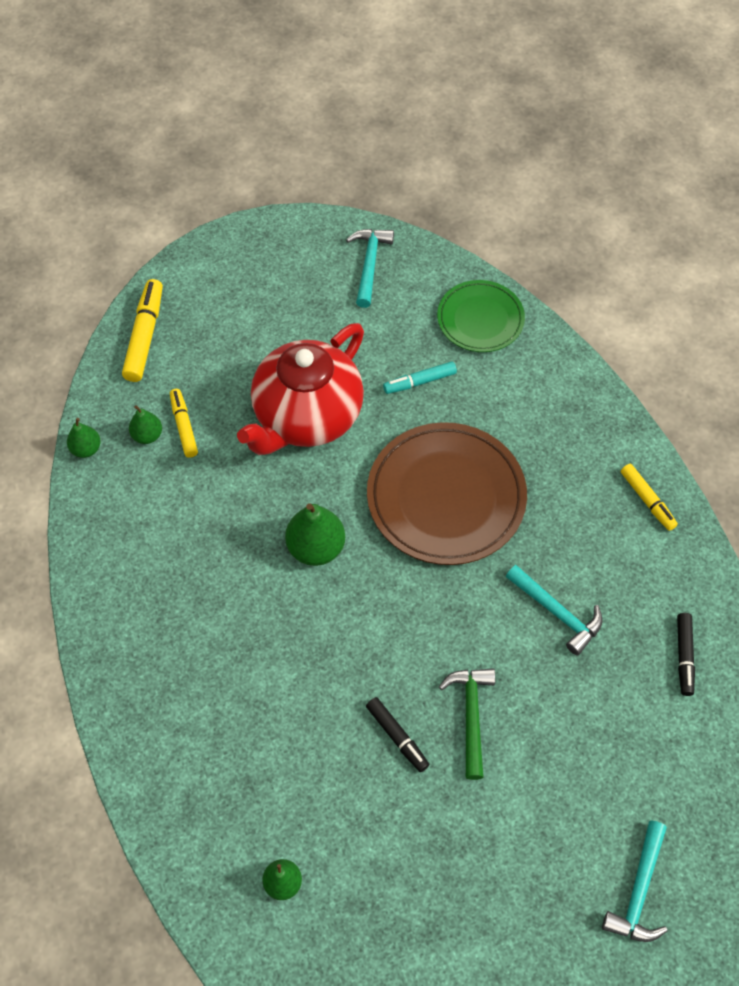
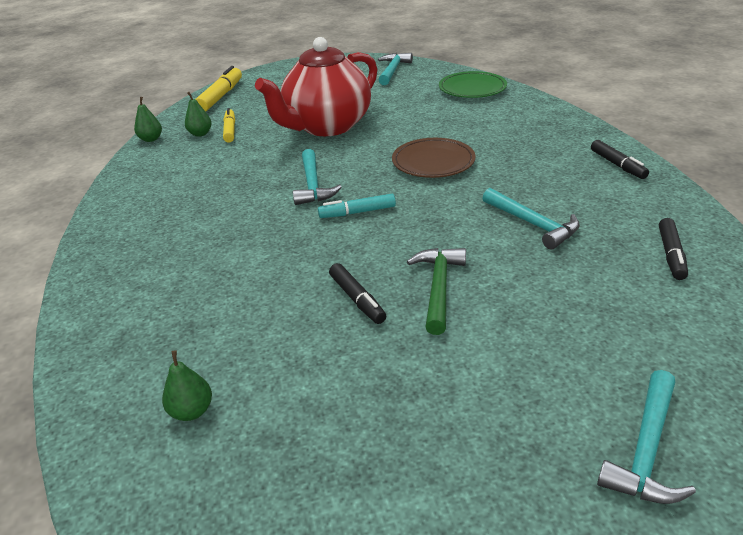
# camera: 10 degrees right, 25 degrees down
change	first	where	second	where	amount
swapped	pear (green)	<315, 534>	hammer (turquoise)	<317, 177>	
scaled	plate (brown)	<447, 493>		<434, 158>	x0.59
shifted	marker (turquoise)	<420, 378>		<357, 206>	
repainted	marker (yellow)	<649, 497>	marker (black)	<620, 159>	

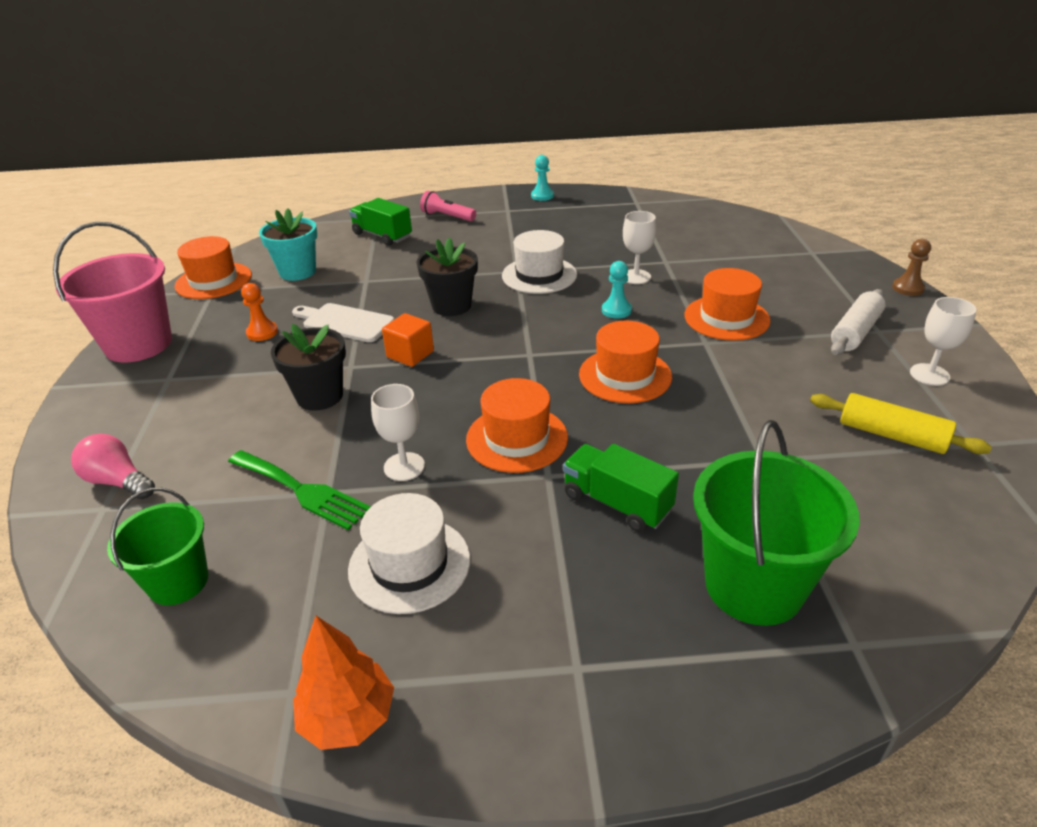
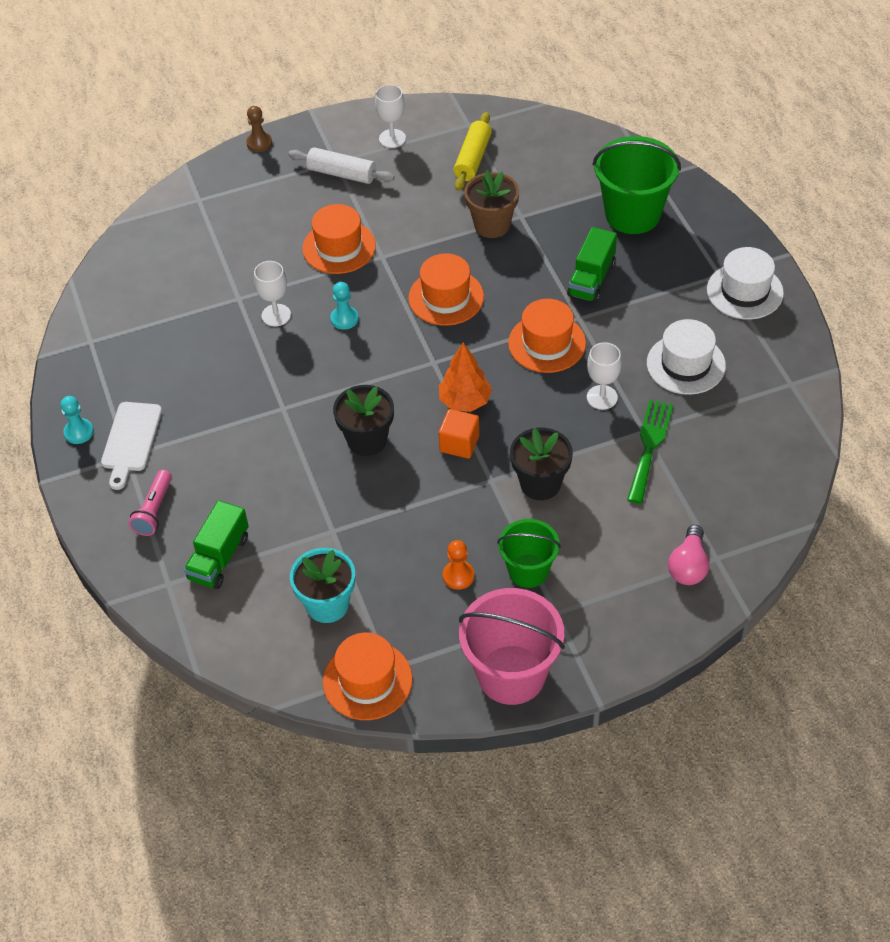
# camera: 105 degrees left, 15 degrees up
change	first	where	second	where	amount
shifted	bucket (green)	<157, 547>		<529, 553>	
shifted	cutting board (white)	<343, 322>		<131, 446>	
shifted	tree (orange)	<343, 683>		<465, 377>	
shifted	hat (white)	<539, 262>		<745, 283>	
new			flower pot (brown)	<491, 204>	

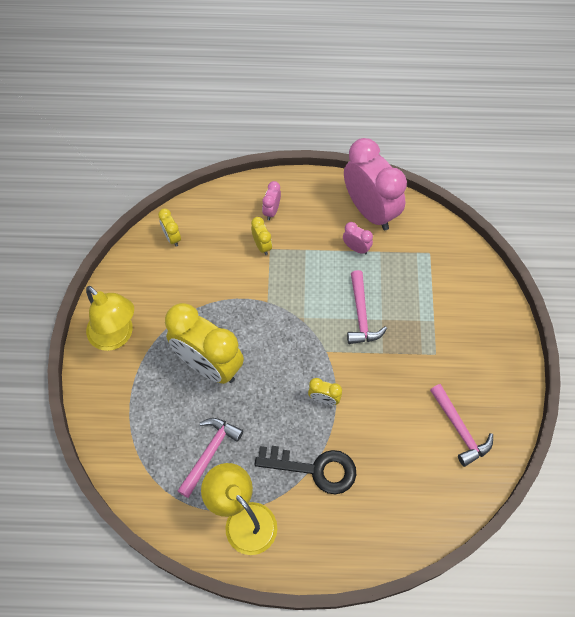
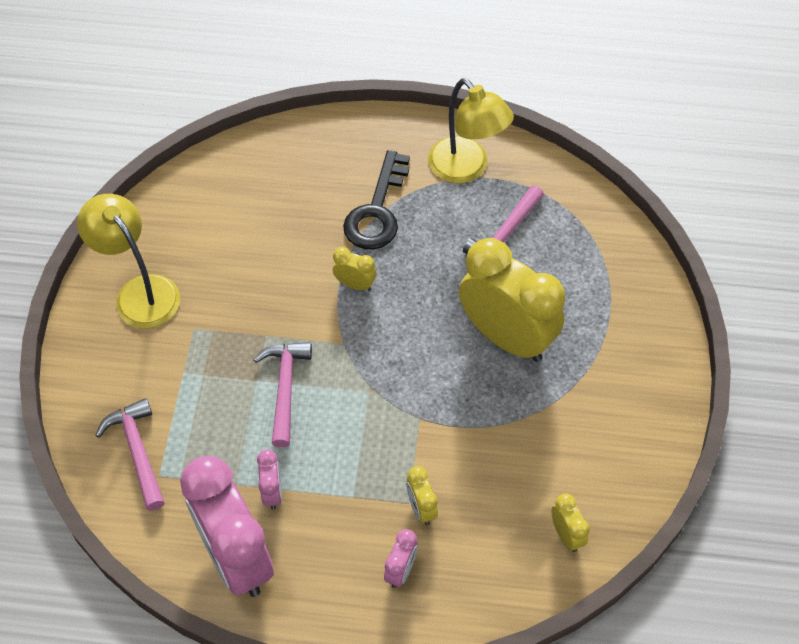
# camera: 175 degrees left, 5 degrees down
change	first	where	second	where	amount
shifted	lamp (yellow)	<110, 318>		<128, 261>	
rotated	key (black)	<305, 470>		<376, 200>	90 degrees counterclockwise
rotated	clock (pink)	<358, 238>		<269, 480>	135 degrees counterclockwise
shifted	hammer (pink)	<461, 425>		<130, 454>	

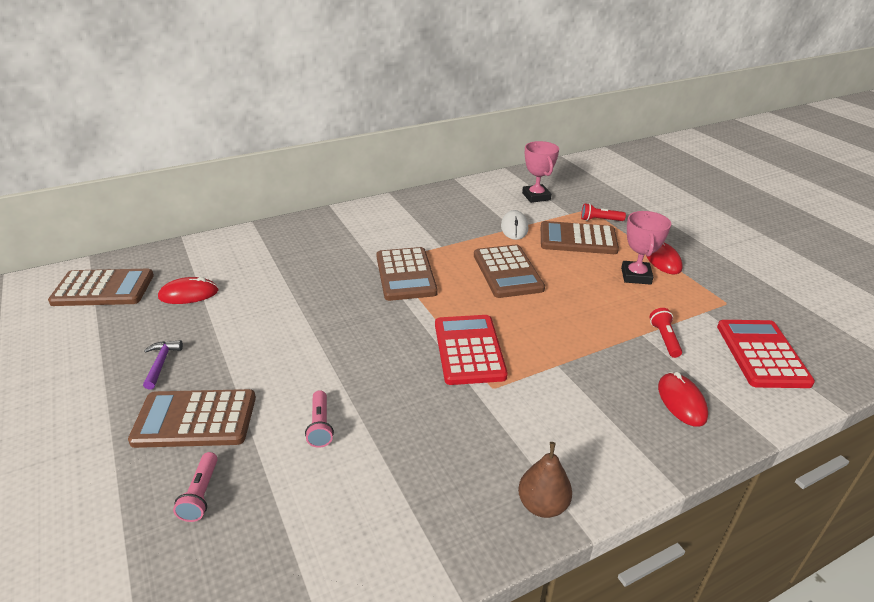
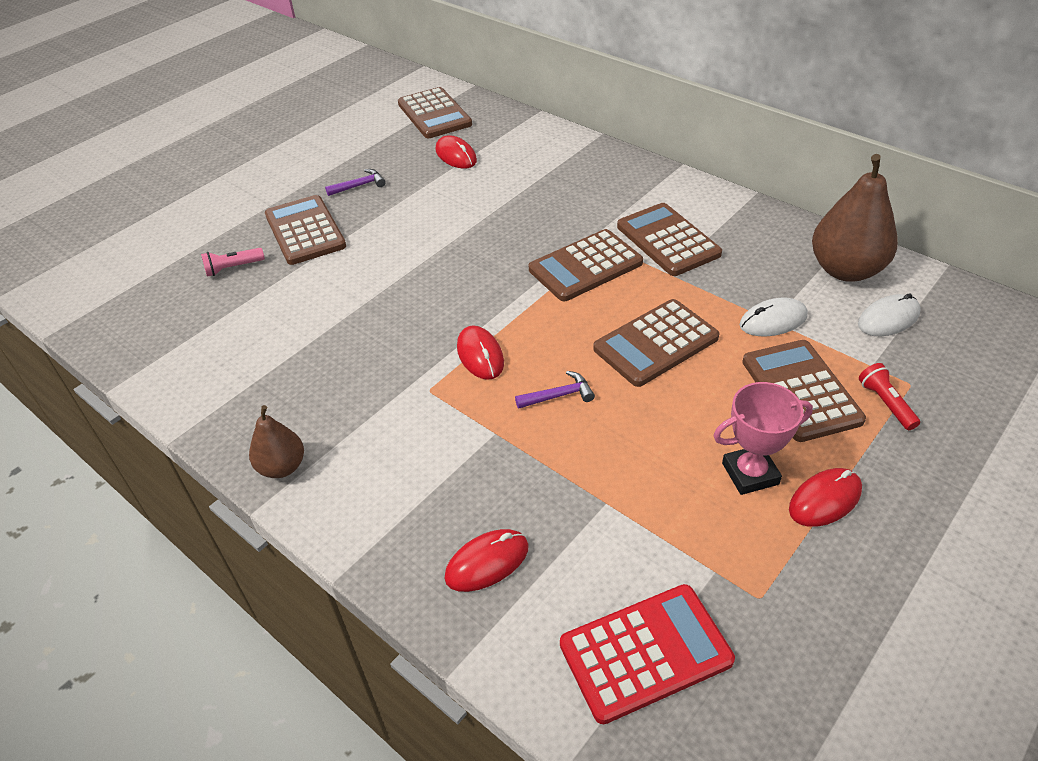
# camera: 70 degrees right, 10 degrees up
change	first	where	second	where	amount
gone	flashlight (pink)	<319, 419>			
swapped	calculator (red)	<471, 350>	mouse (red)	<480, 352>	
swapped	trophy (pink)	<540, 172>	mouse (white)	<889, 314>	
gone	flashlight (red)	<666, 333>			
new			hammer (purple)	<555, 390>	
new			calculator (brown)	<669, 239>	
new			pear (brown)	<855, 218>	

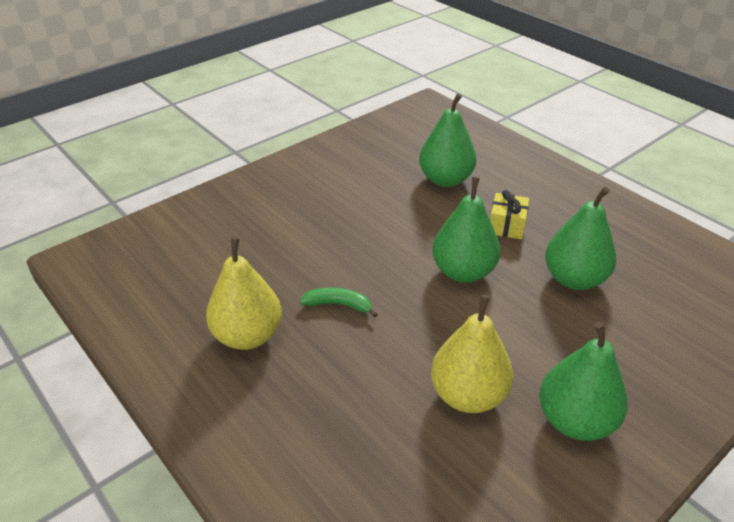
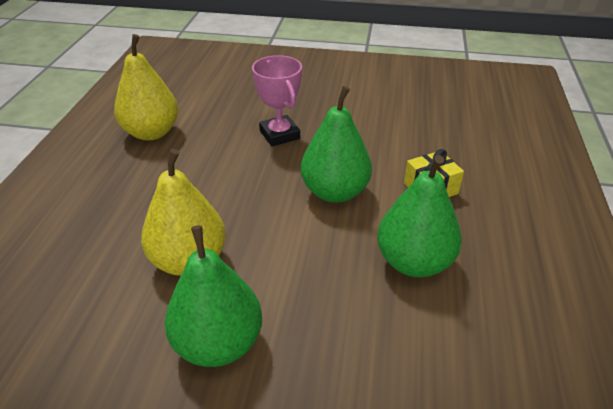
# camera: 50 degrees right, 0 degrees up
change	first	where	second	where	amount
gone	banana (green)	<339, 303>			
gone	pear (green)	<447, 140>			
new			trophy (pink)	<277, 100>	

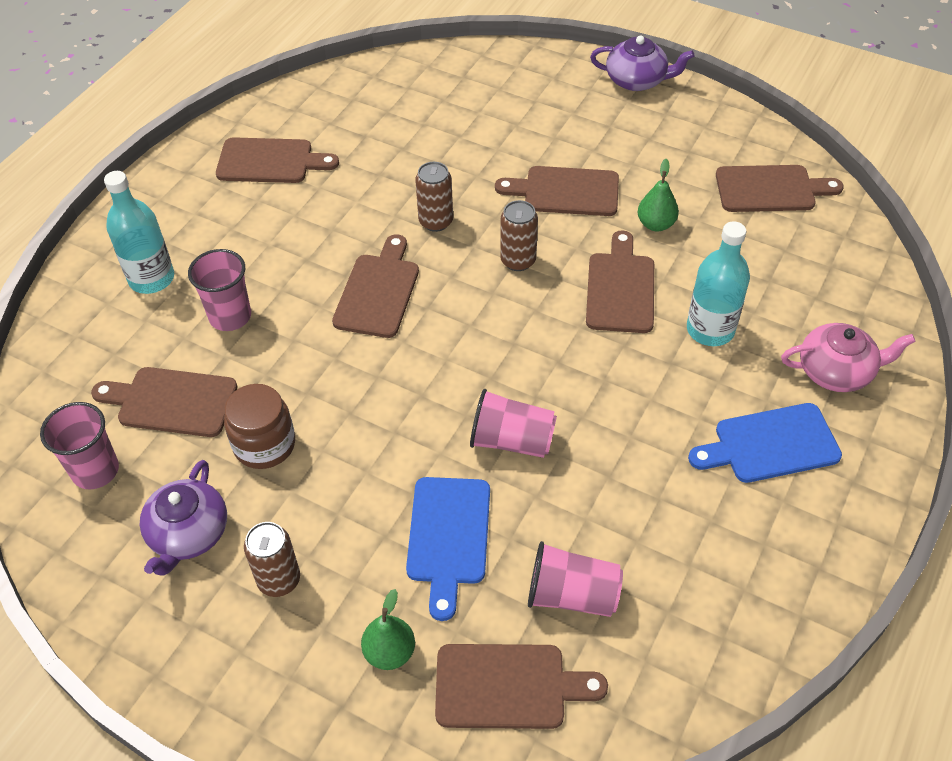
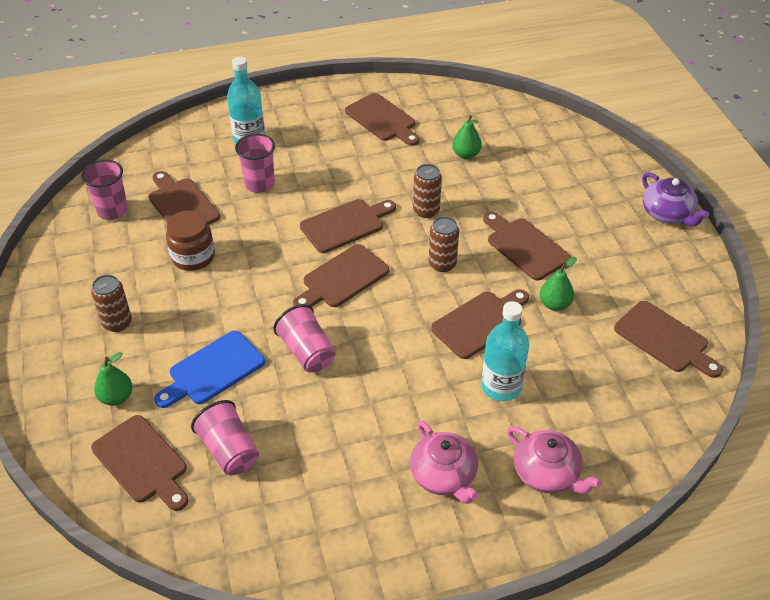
# camera: 45 degrees right, 5 degrees down
change	first	where	second	where	amount
gone	teapot (purple)	<183, 518>			
swapped	cutting board (blue)	<765, 443>	teapot (pink)	<444, 462>	
new			cutting board (brown)	<341, 275>	
new			pear (green)	<467, 137>	

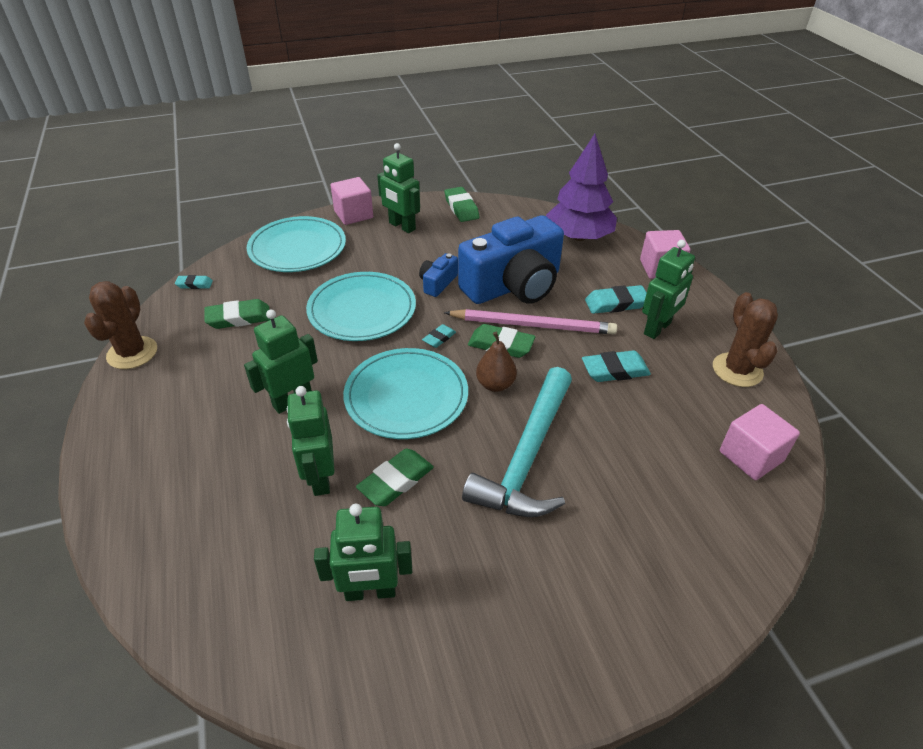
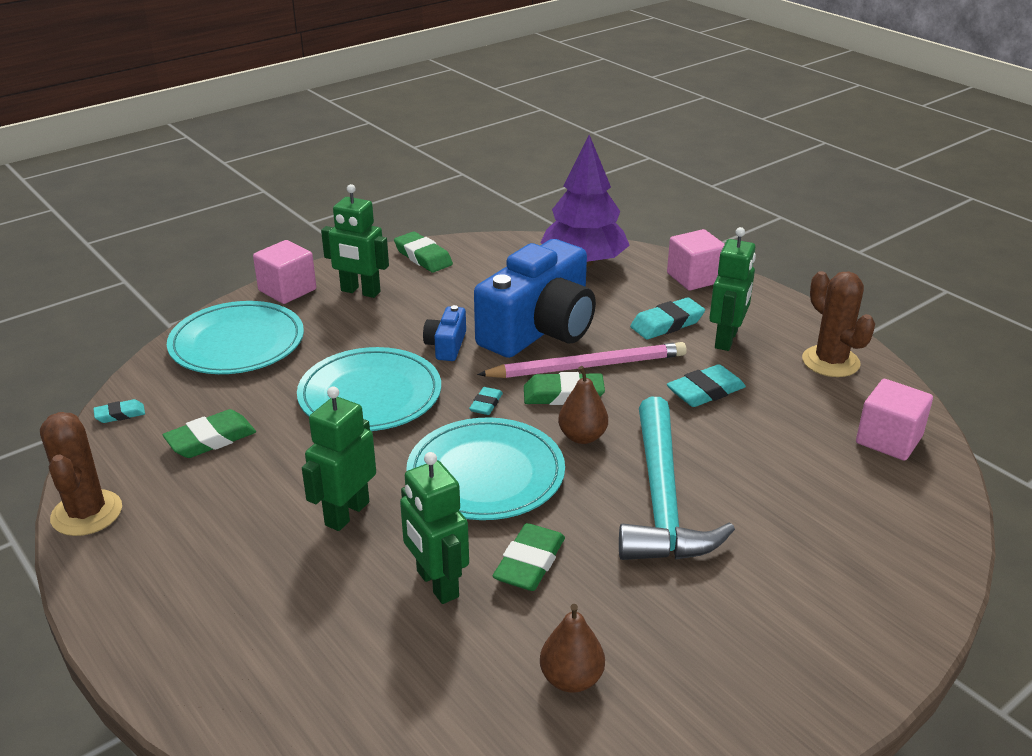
# camera: 20 degrees left, 10 degrees down
change	first	where	second	where	amount
swapped	robot (green)	<363, 552>	pear (brown)	<572, 648>	

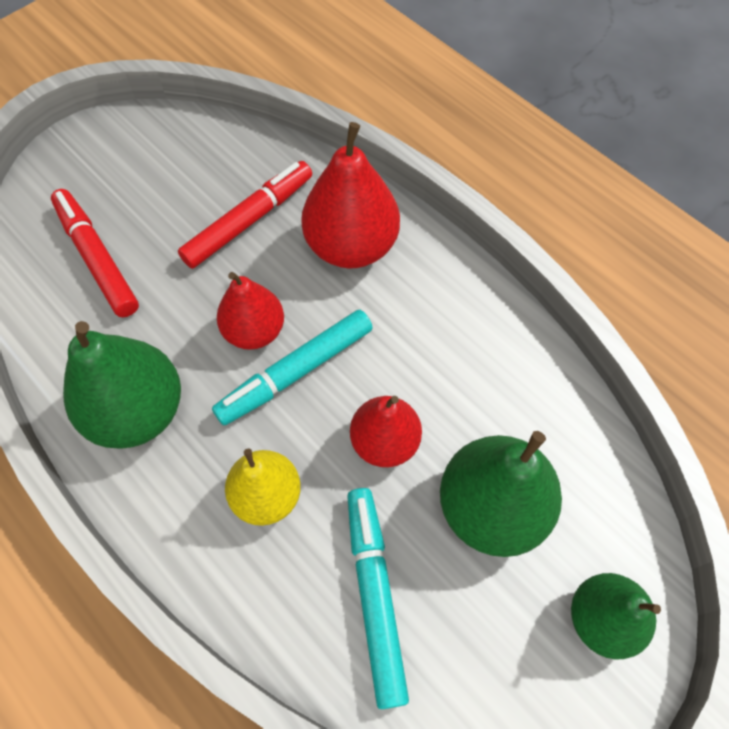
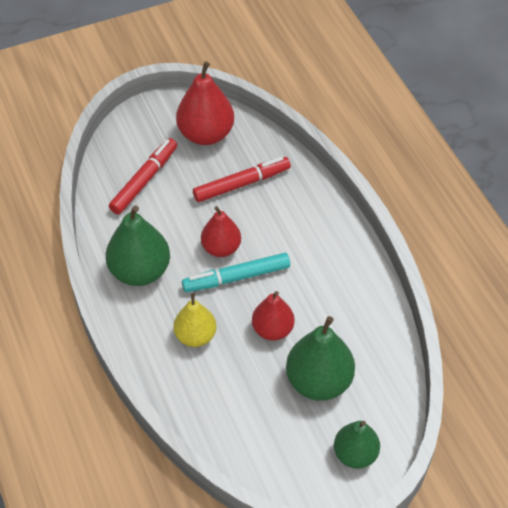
# camera: 20 degrees right, 10 degrees down
change	first	where	second	where	amount
rotated	marker (red)	<95, 253>		<143, 176>	45 degrees clockwise
shifted	pear (red)	<350, 195>		<205, 103>	
gone	marker (turquoise)	<378, 598>			

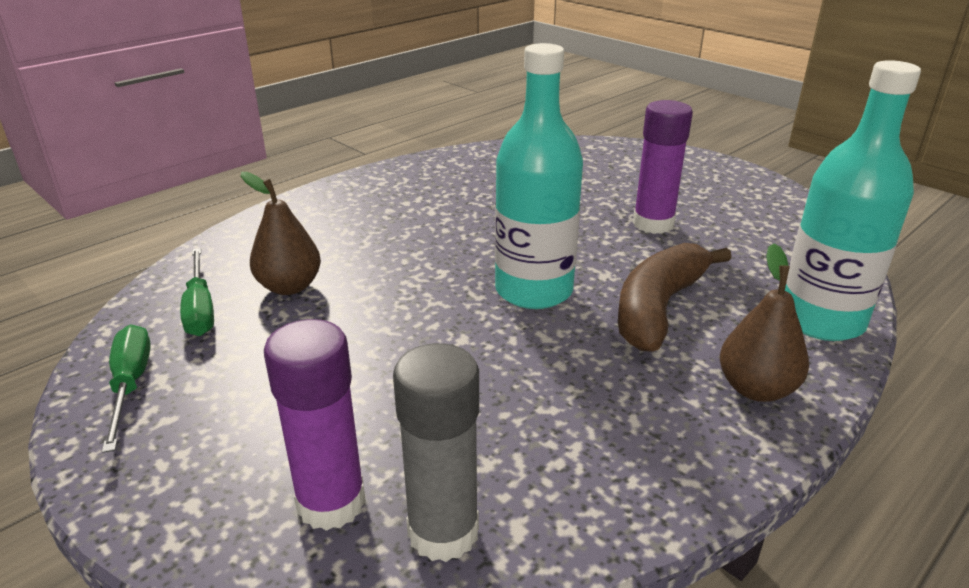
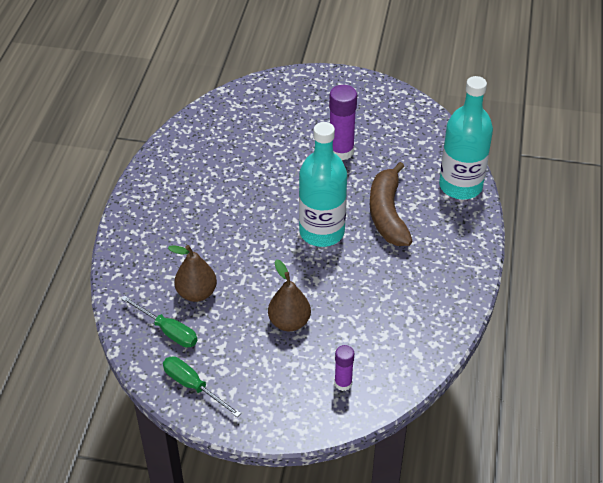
# camera: 35 degrees left, 15 degrees up
change	first	where	second	where	amount
scaled	glue stick (purple)	<315, 425>		<344, 368>	x0.58
gone	glue stick (grey)	<436, 452>			
shifted	pear (brown)	<764, 322>		<289, 295>	

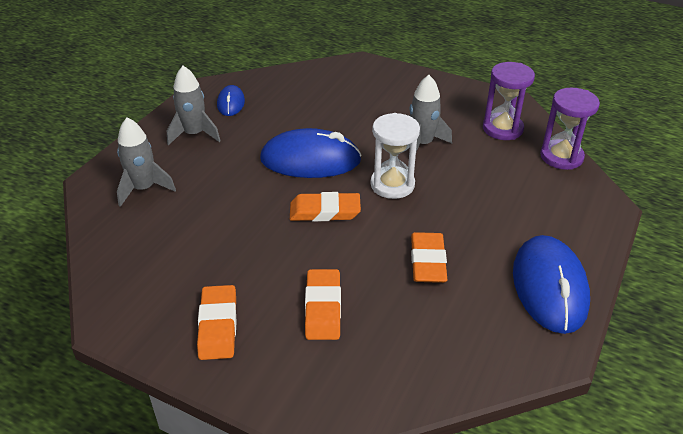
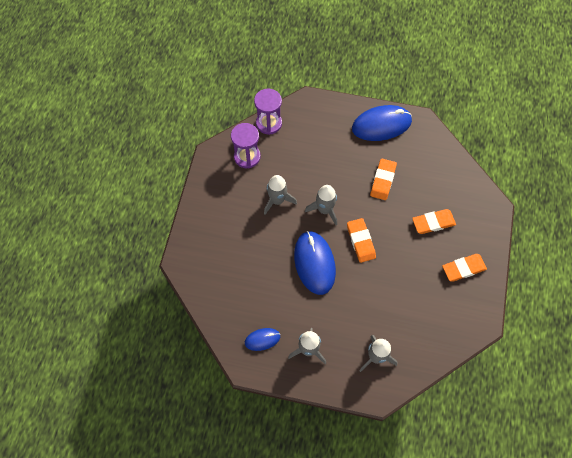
# camera: 105 degrees left, 25 degrees up
change	first	where	second	where	amount
swapped	hourglass (white)	<395, 156>	rocket (grey)	<321, 205>	
rotated	eraser (orange)	<429, 257>		<383, 179>	60 degrees counterclockwise

